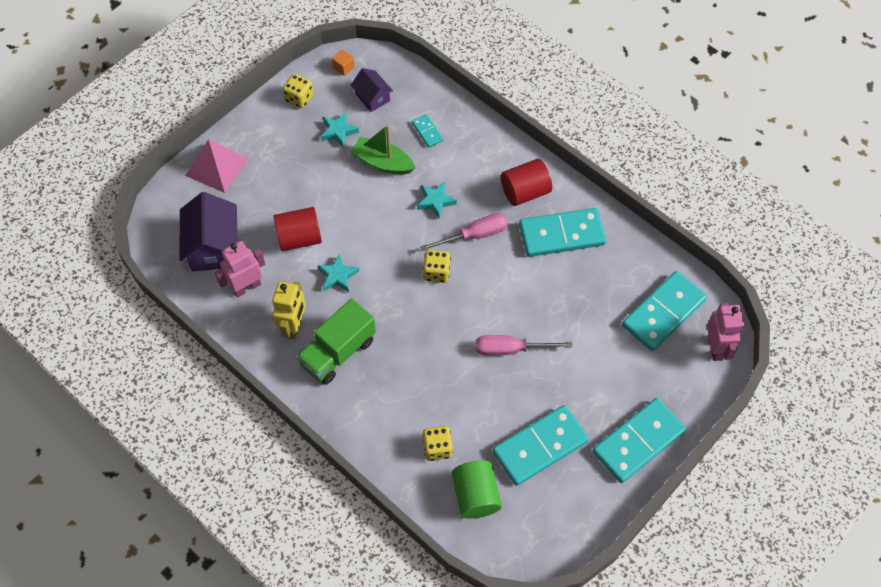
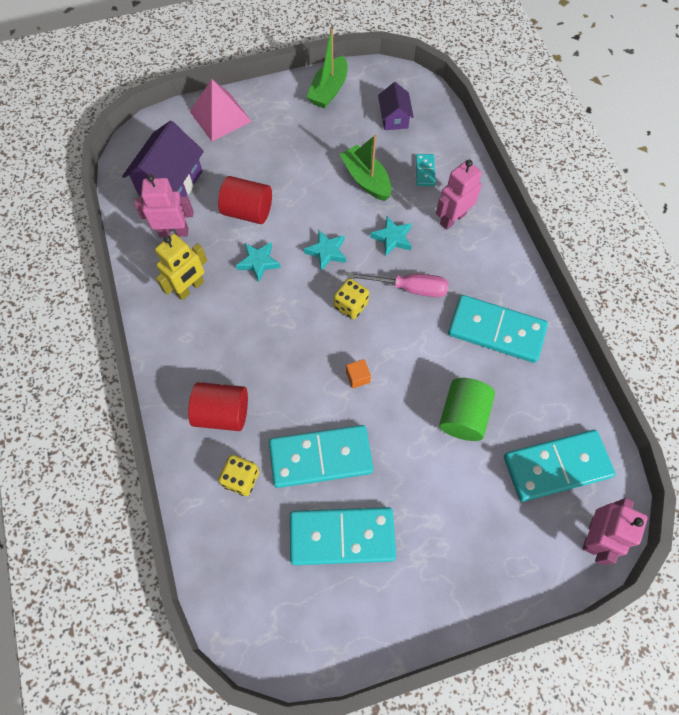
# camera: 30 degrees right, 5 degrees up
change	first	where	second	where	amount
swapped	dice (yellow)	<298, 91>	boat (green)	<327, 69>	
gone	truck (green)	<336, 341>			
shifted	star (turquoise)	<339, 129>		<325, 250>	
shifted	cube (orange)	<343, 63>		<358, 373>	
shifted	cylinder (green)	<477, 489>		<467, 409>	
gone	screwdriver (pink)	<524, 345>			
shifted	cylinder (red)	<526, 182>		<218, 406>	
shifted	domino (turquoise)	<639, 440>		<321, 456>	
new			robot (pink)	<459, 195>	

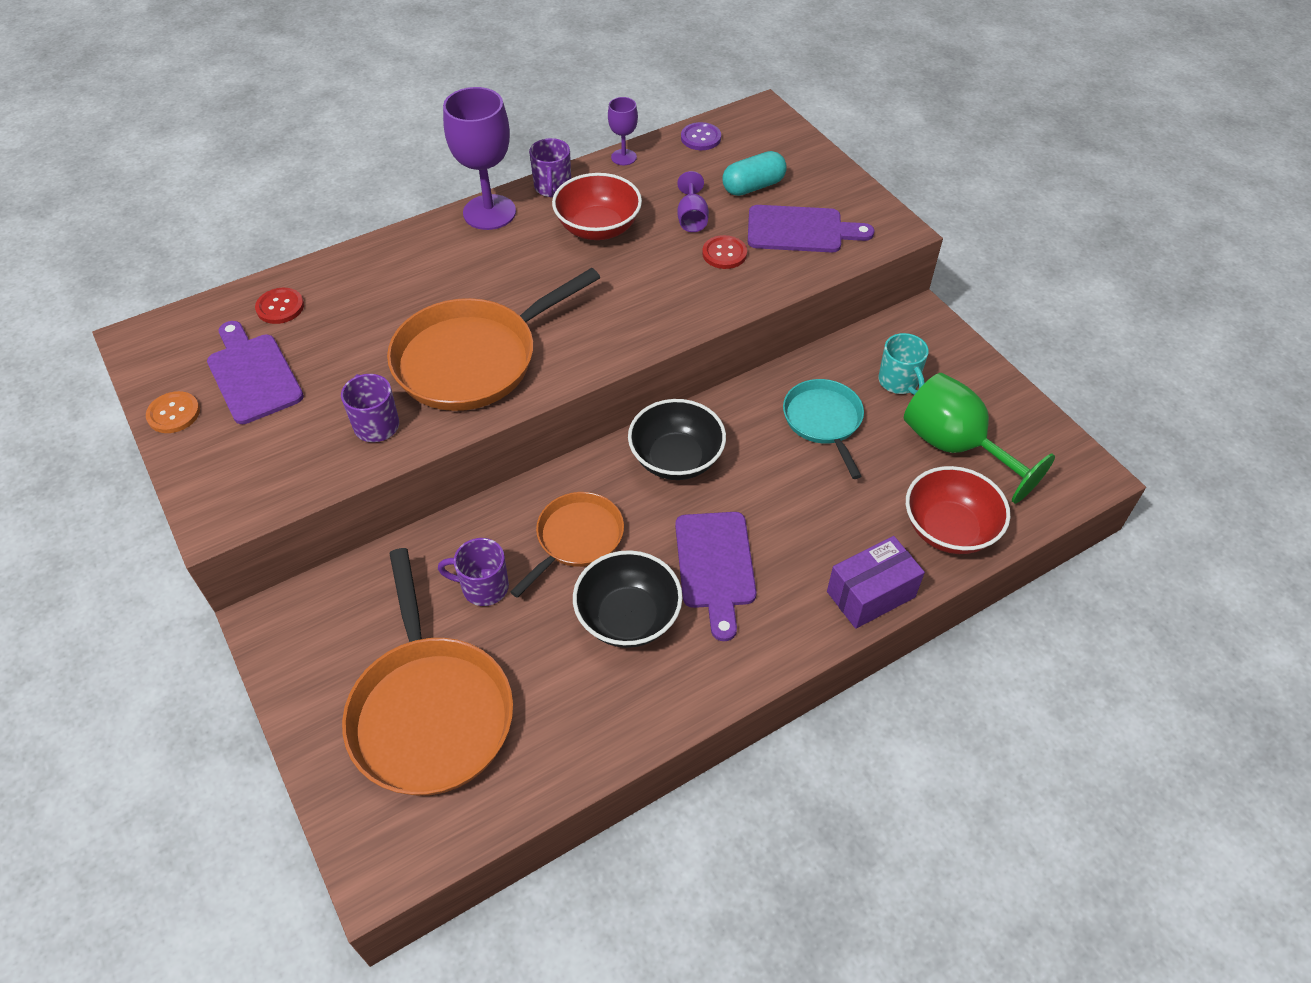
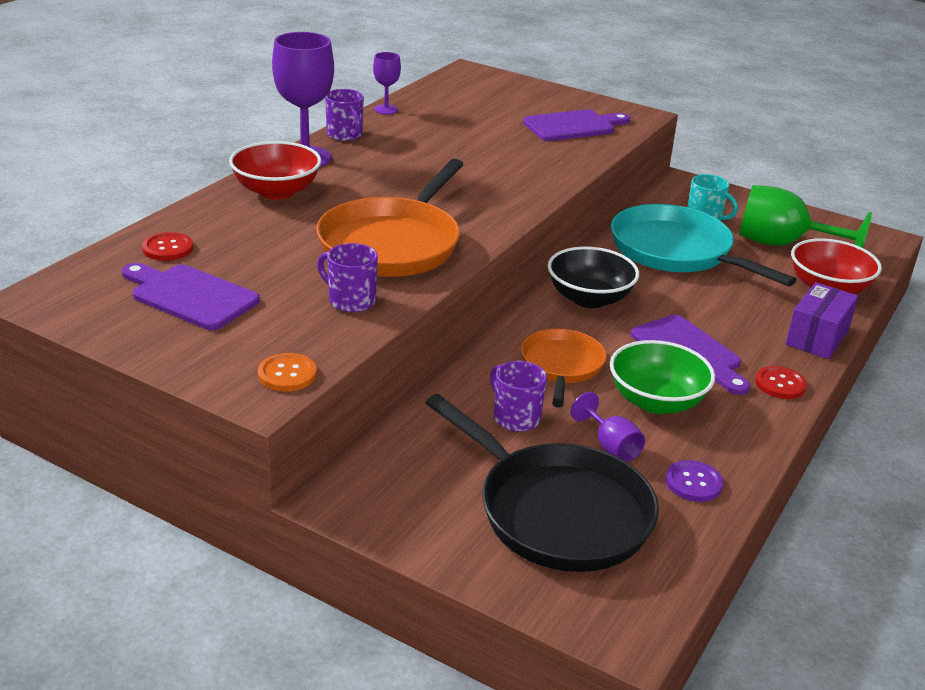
# camera: 30 degrees left, 20 degrees down
change	first	where	second	where	amount
shifted	button (orange)	<173, 412>		<287, 372>	
repainted	pan (orange)	<427, 672>	pan (black)	<542, 483>	
rotated	mug (purple)	<473, 572>		<518, 396>	75 degrees clockwise
shifted	bowl (red)	<597, 206>		<275, 170>	
repainted	bowl (black)	<628, 599>	bowl (green)	<662, 377>	
shifted	goblet (purple)	<693, 201>		<608, 427>	
shifted	button (purple)	<701, 136>		<694, 481>	
shifted	button (red)	<724, 252>		<781, 382>	
gone	capsule (turquoise)	<754, 173>			
scaled	pan (turquoise)	<823, 429>		<704, 245>	x1.70

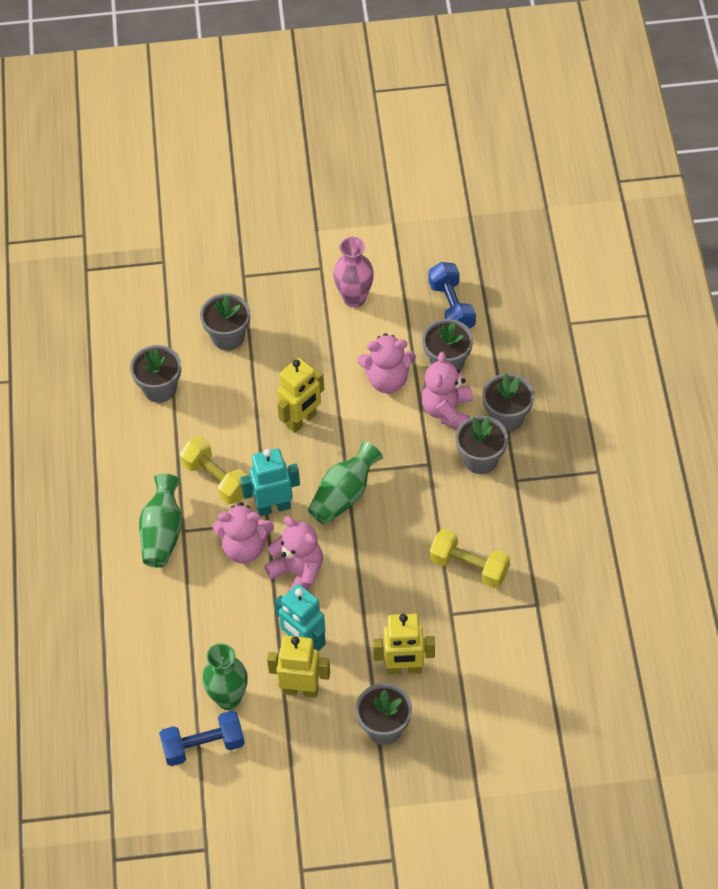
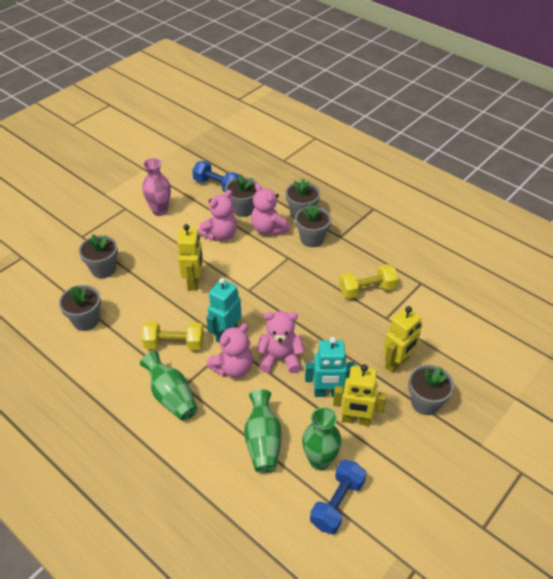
# camera: 45 degrees left, 10 degrees down
change	first	where	second	where	amount
rotated	robot (yellow)	<298, 666>		<359, 395>	135 degrees counterclockwise
shifted	vase (green)	<345, 483>		<263, 431>	

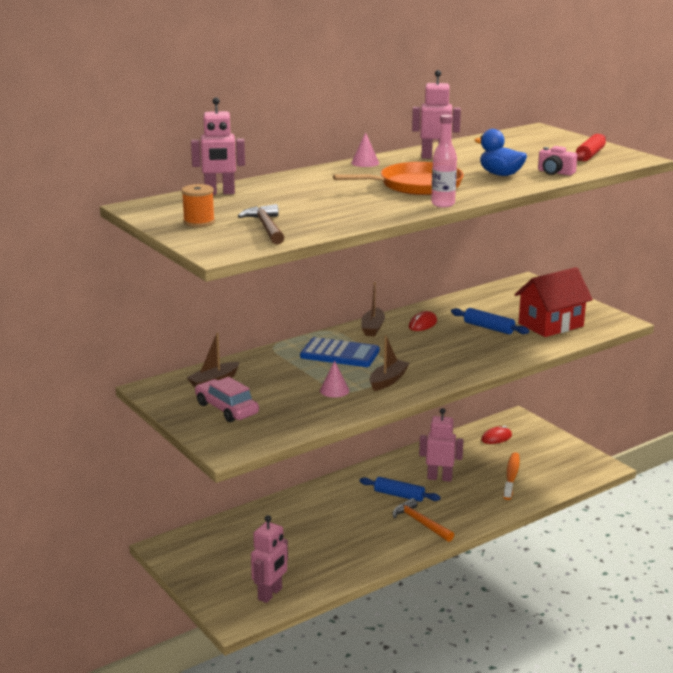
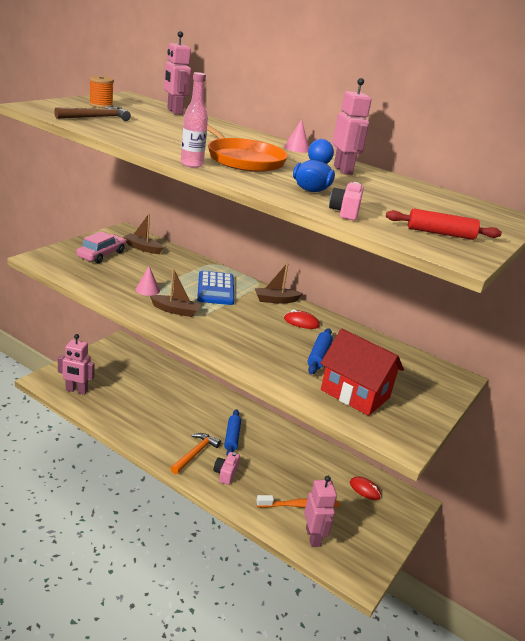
# camera: 65 degrees right, 5 degrees up
change	first	where	second	where	amount
shifted	robot (pink)	<441, 445>		<320, 511>	
new			camera (pink)	<226, 468>	

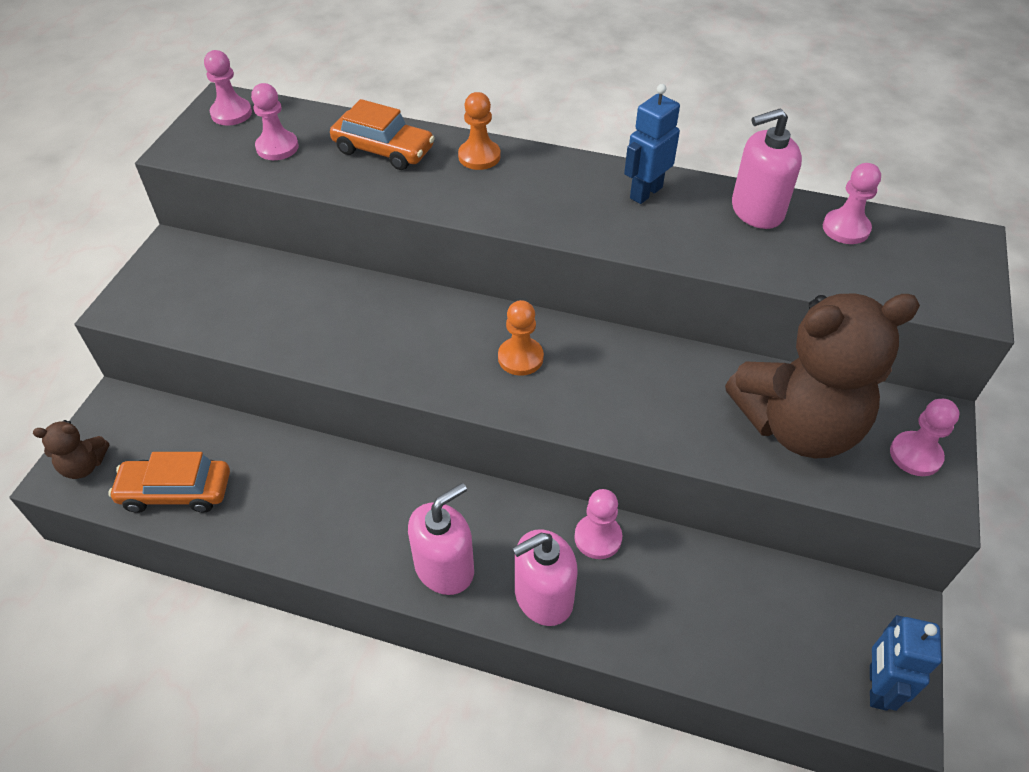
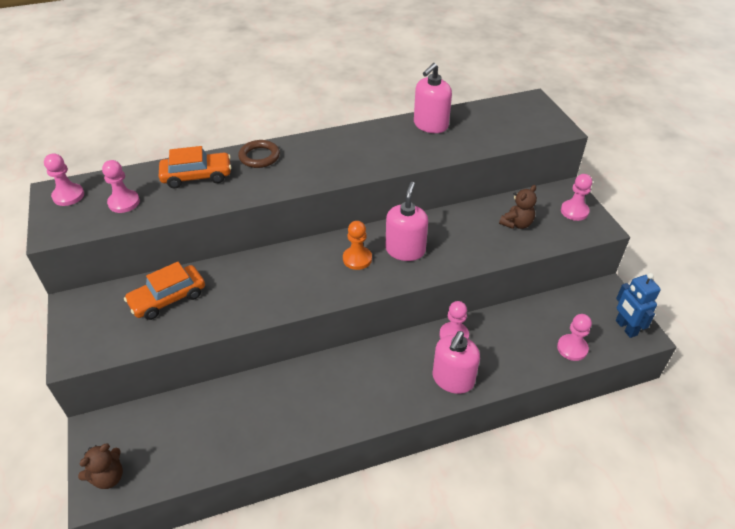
# camera: 35 degrees left, 5 degrees down
change	first	where	second	where	amount
shifted	car (orange)	<169, 482>		<164, 291>	
shifted	soap dispenser (pink)	<441, 539>		<406, 221>	
swapped	pawn (orange)	<479, 131>	ring (brown)	<259, 154>	
gone	robot (blue)	<652, 144>			
scaled	teddy bear (brown)	<822, 375>		<518, 207>	x0.42
shifted	pawn (pink)	<852, 203>		<574, 337>	

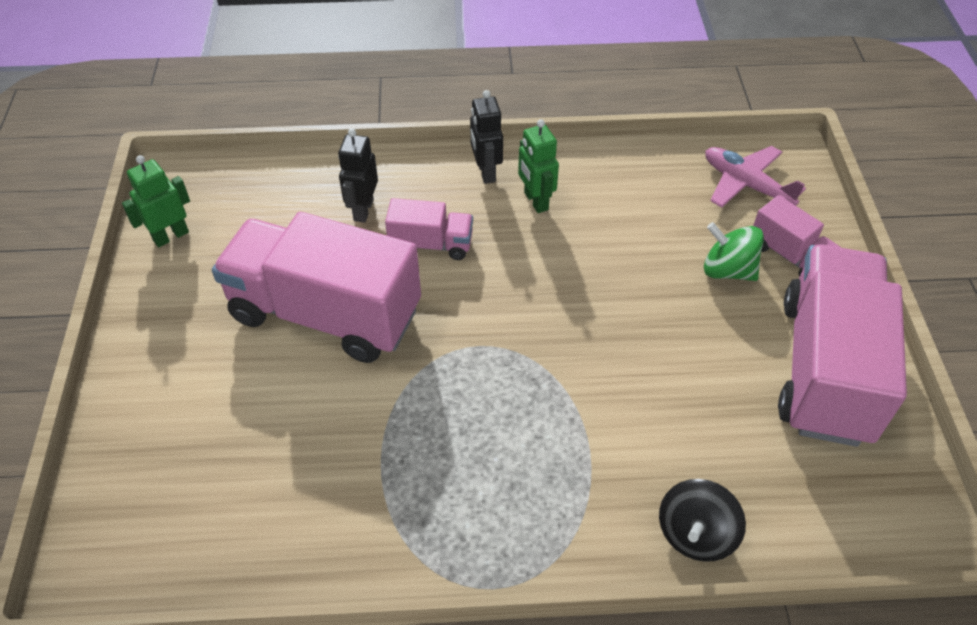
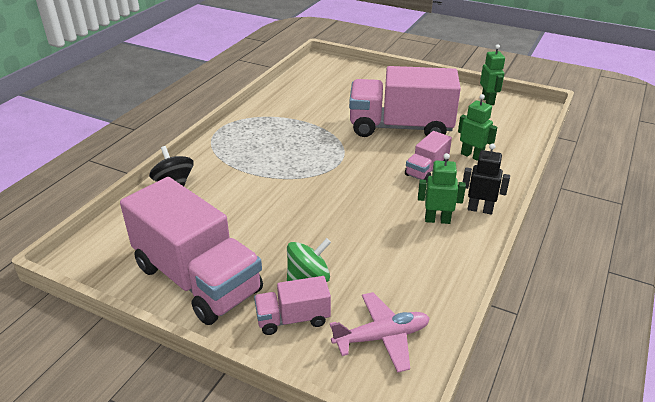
# camera: 120 degrees right, 15 degrees down
change	first	where	second	where	amount
rotated	truck (pink)	<316, 287>		<405, 101>	135 degrees counterclockwise
repainted	robot (black)	<358, 176>	robot (green)	<477, 127>	

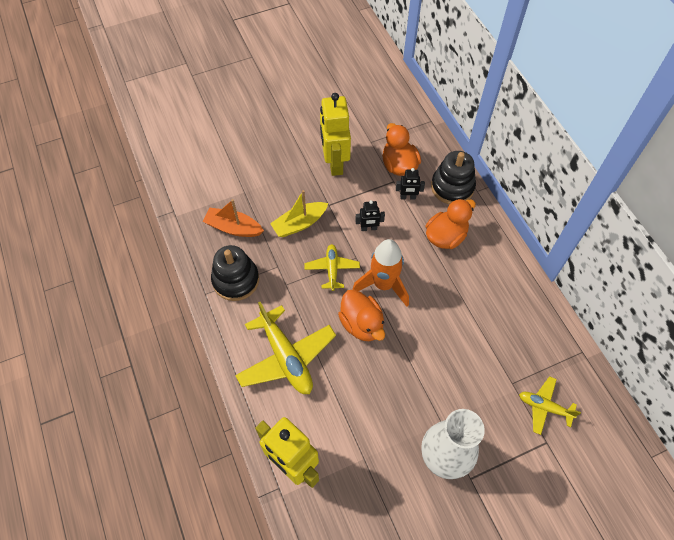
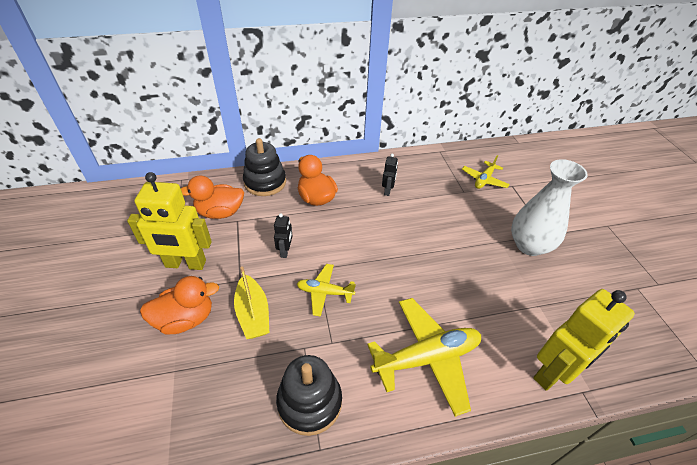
# camera: 80 degrees left, 15 degrees down
change	first	where	second	where	amount
gone	boat (orange)	<233, 218>			
shifted	duck (orange)	<361, 315>		<179, 305>	
gone	rocket (orange)	<380, 273>			
shifted	robot (black)	<410, 184>		<390, 175>	

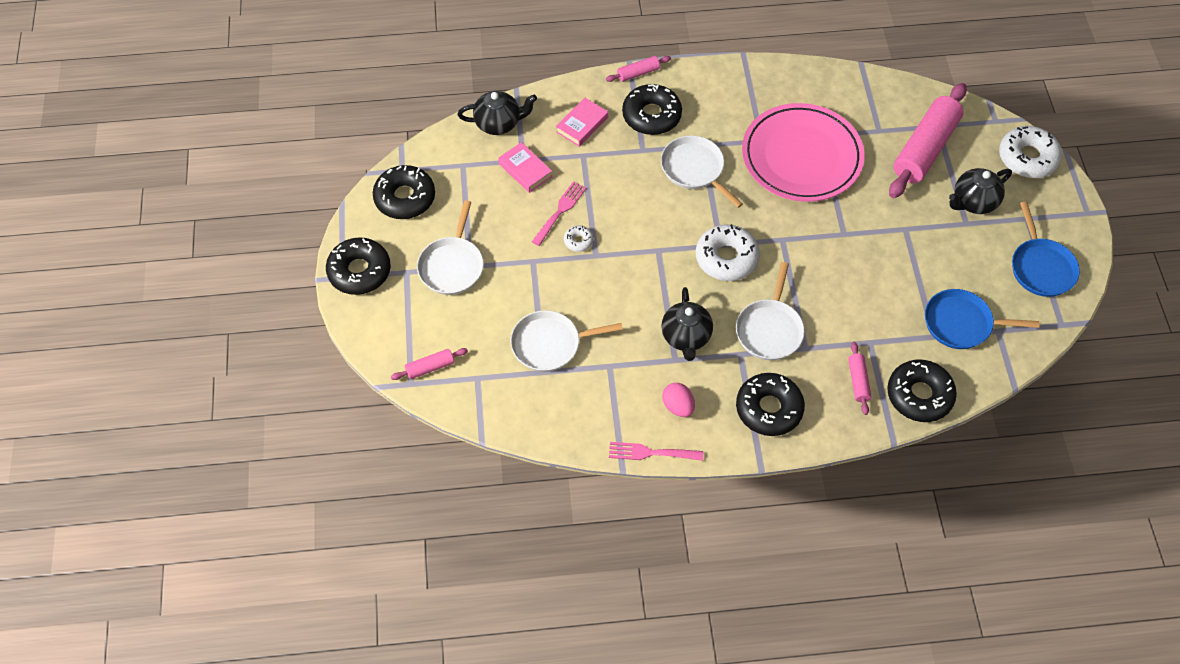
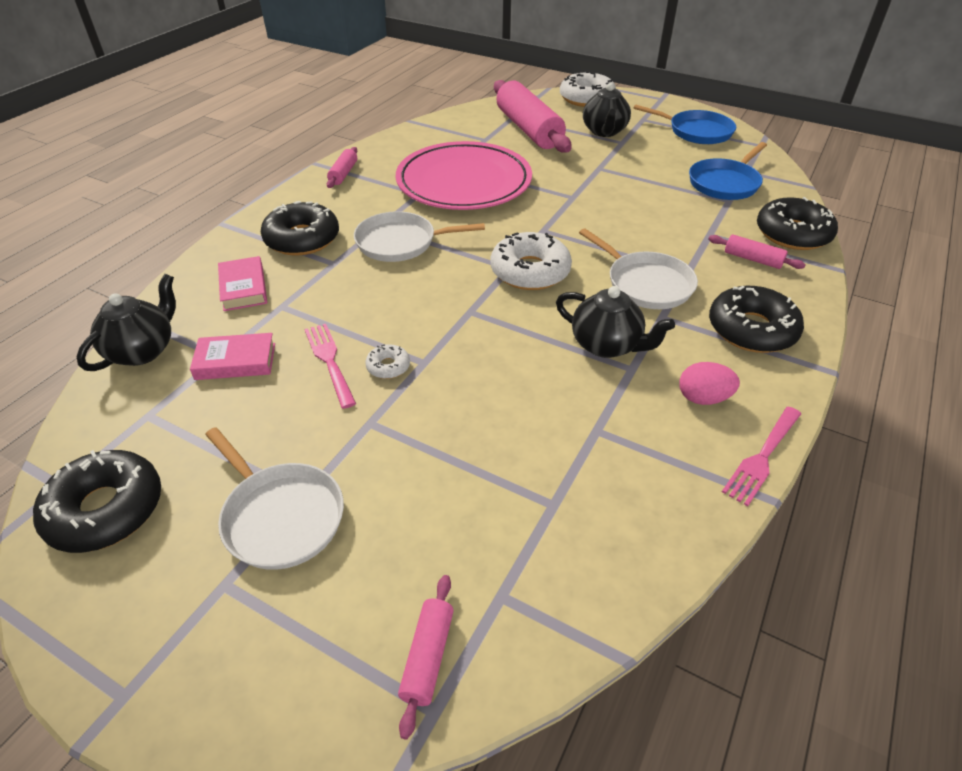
# camera: 55 degrees left, 15 degrees down
change	first	where	second	where	amount
gone	donut (black)	<358, 266>			
gone	pan (white)	<566, 341>			
shifted	rolling pin (pink)	<638, 69>		<342, 167>	

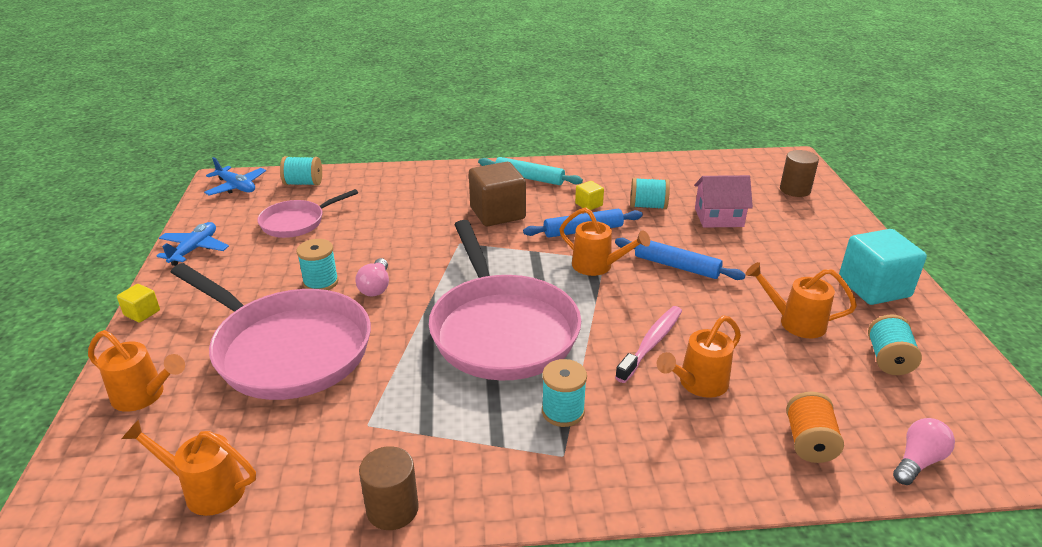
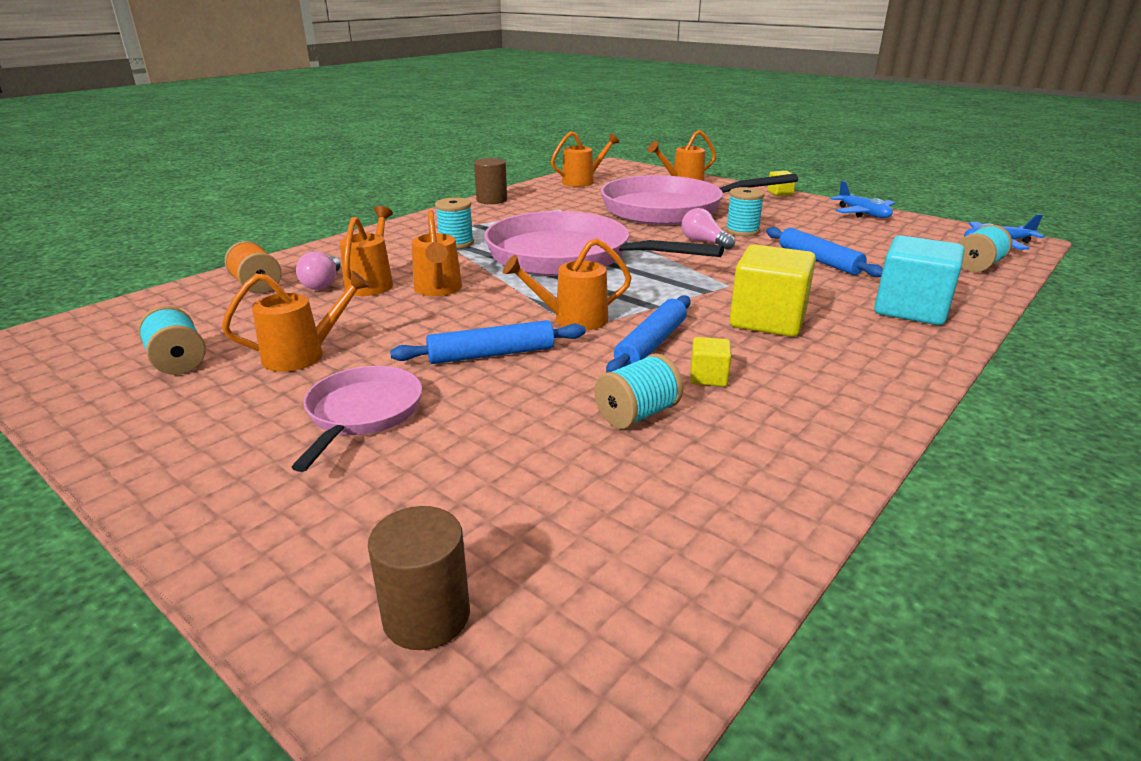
# camera: 135 degrees right, 5 degrees down
change	first	where	second	where	amount
shifted	pan (pink)	<307, 213>		<356, 419>	
repainted	cube (brown)	<497, 194>	cube (yellow)	<773, 290>	
gone	rolling pin (turquoise)	<530, 171>			
swapped	toothbrush (pink)	<648, 344>	watering can (orange)	<436, 253>	
gone	house (pink)	<723, 201>			
shifted	cube (turquoise)	<883, 267>		<919, 280>	
shifted	light bulb (pink)	<924, 451>		<318, 271>	
new			rolling pin (blue)	<824, 252>	

